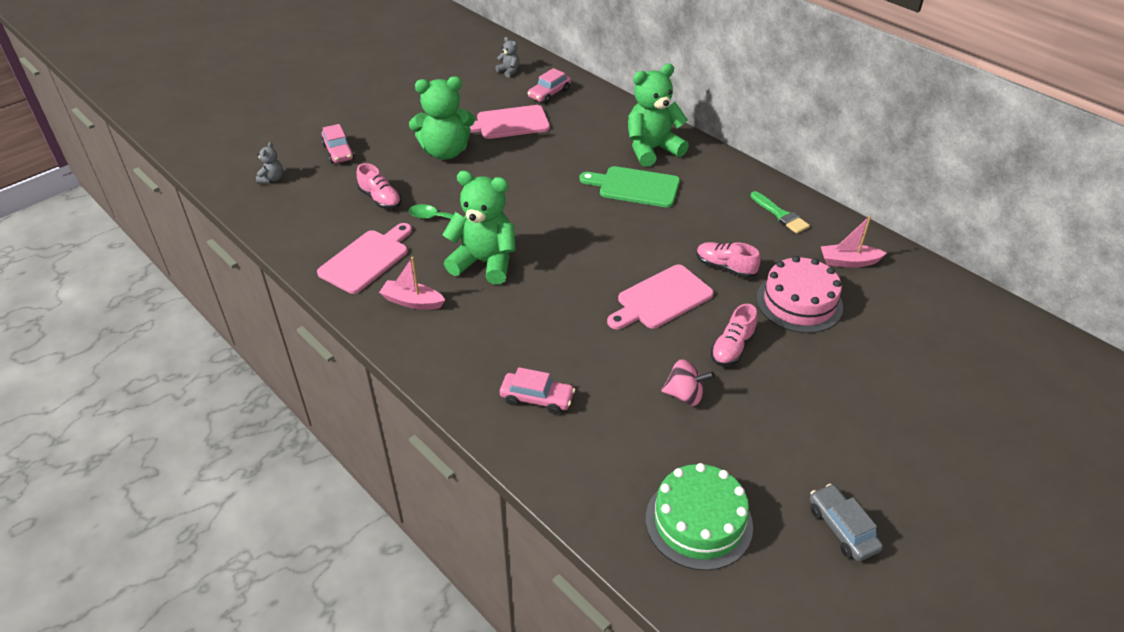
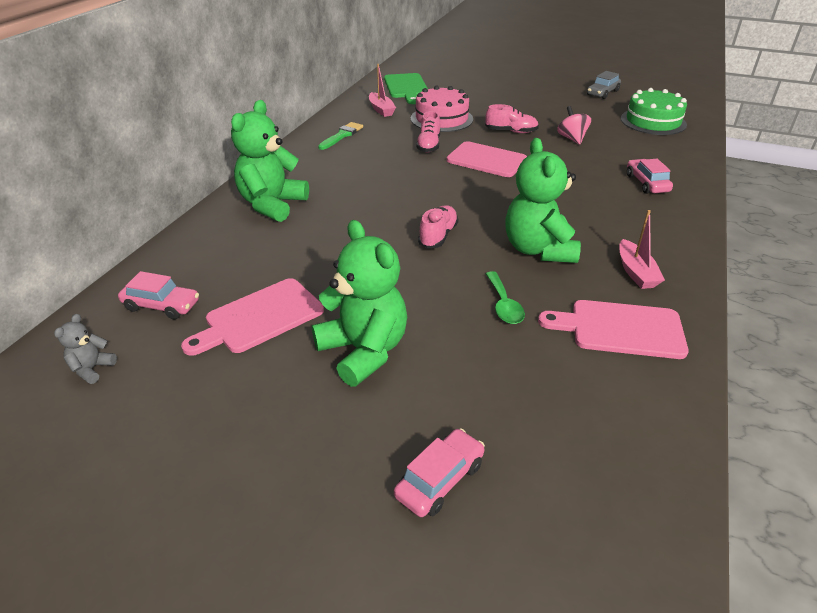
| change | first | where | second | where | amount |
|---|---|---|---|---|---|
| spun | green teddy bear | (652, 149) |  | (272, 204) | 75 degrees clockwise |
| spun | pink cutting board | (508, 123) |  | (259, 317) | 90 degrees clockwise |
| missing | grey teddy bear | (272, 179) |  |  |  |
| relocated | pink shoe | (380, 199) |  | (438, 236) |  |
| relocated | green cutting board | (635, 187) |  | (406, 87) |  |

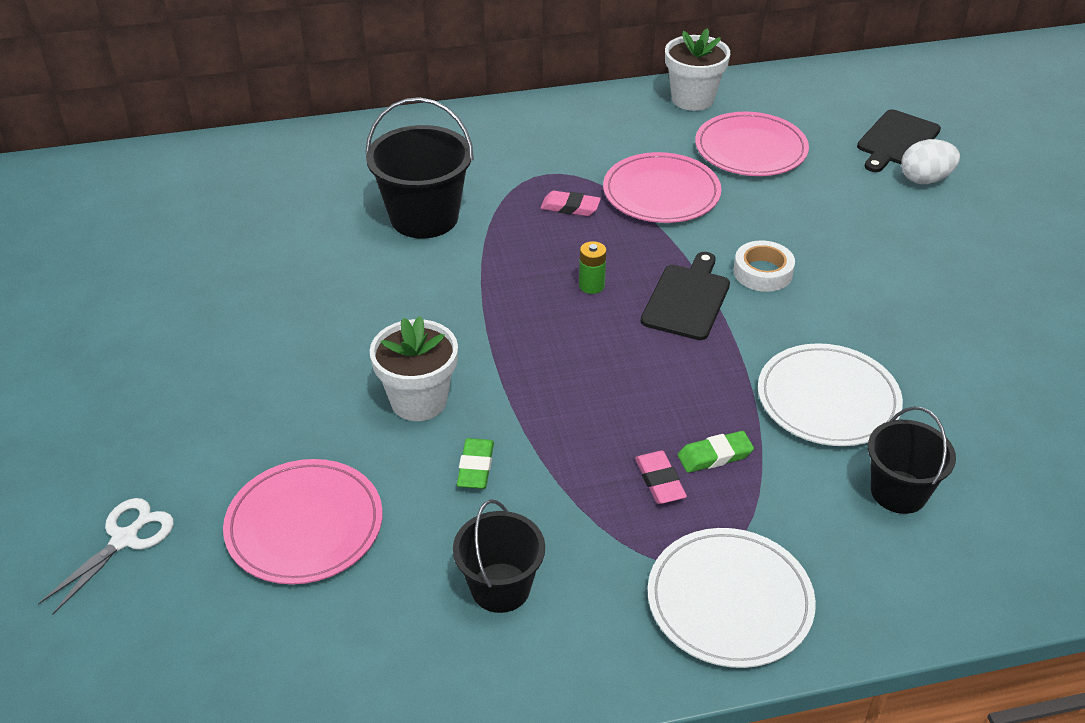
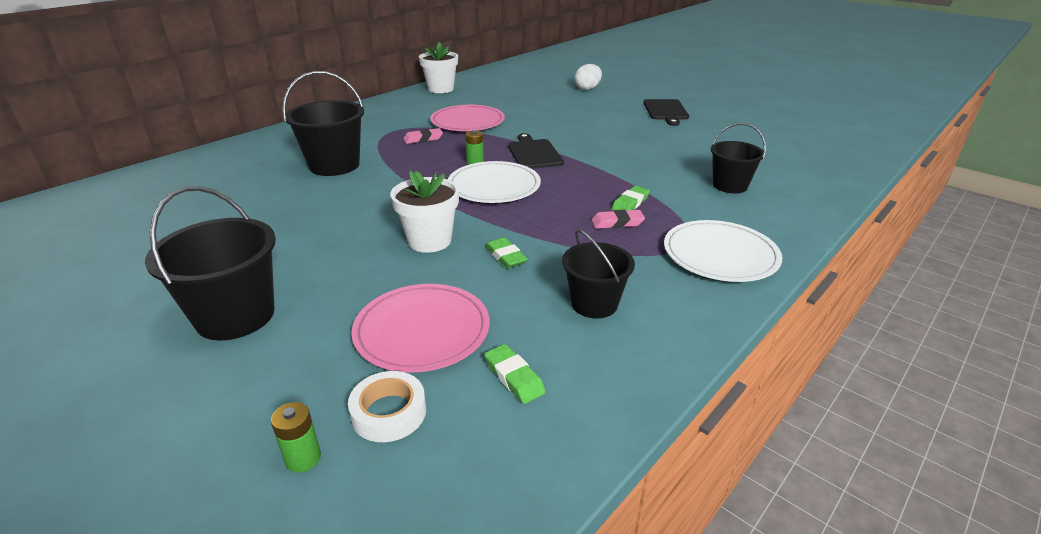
| change | first | where | second | where | amount |
|---|---|---|---|---|---|
| relocated | black cutting board | (896, 140) |  | (665, 111) |  |
| missing | pink plate | (750, 149) |  |  |  |
| relocated | white tape | (762, 272) |  | (389, 412) |  |
| relocated | white plate | (828, 399) |  | (494, 186) |  |
| spun | pink eraser | (659, 481) |  | (617, 223) | 45 degrees counterclockwise |
| missing | white scissors | (125, 539) |  |  |  |
| appeared |  |  | black bucket | (235, 316) |  |
| appeared |  |  | green eraser | (514, 377) |  |
| appeared |  |  | green battery | (303, 458) |  |

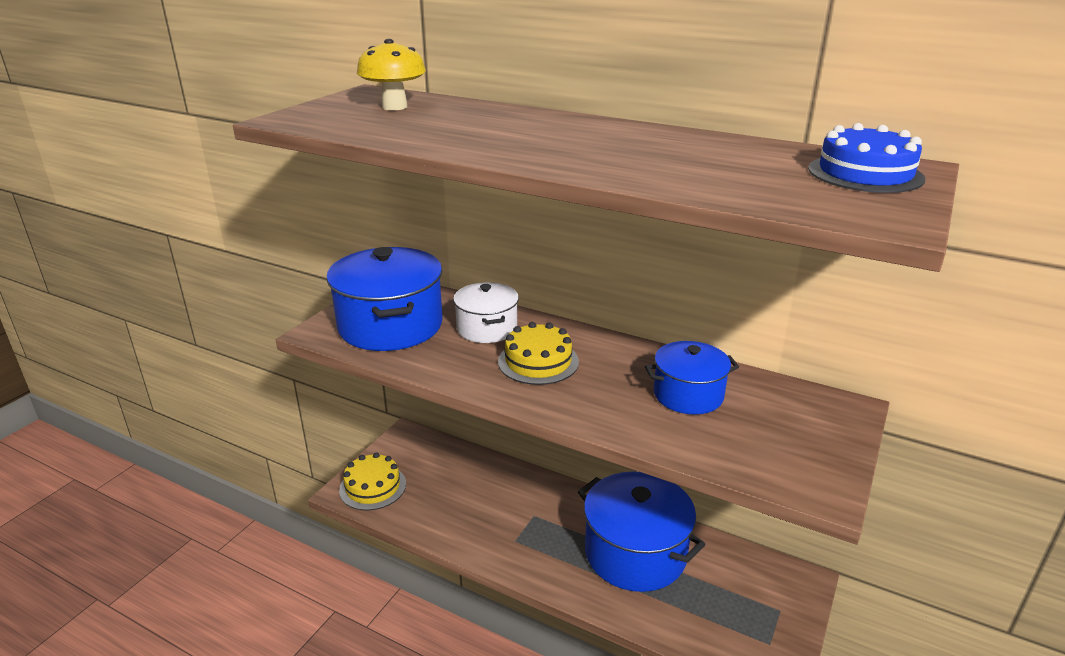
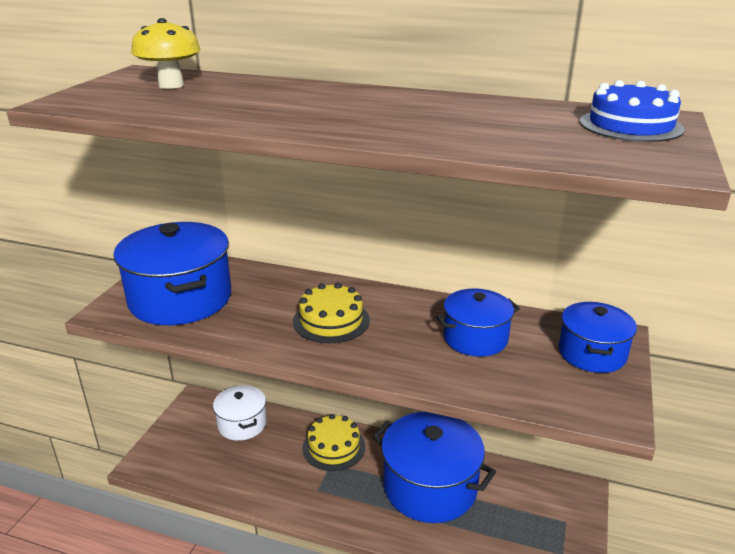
| change | first | where | second | where | amount |
|---|---|---|---|---|---|
| relocated | white pot | (487, 328) |  | (242, 424) |  |
| relocated | yellow cake | (372, 487) |  | (334, 447) |  |
| appeared |  |  | blue pot | (592, 353) |  |

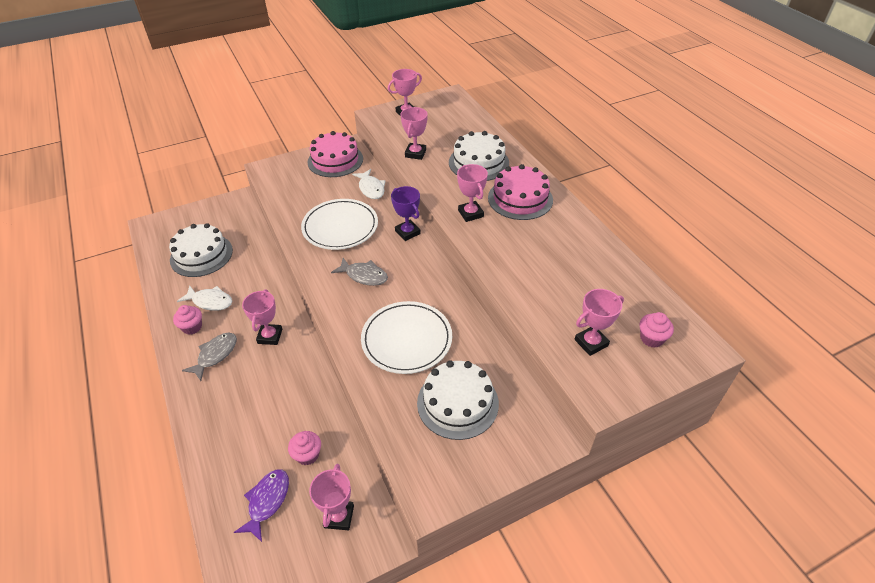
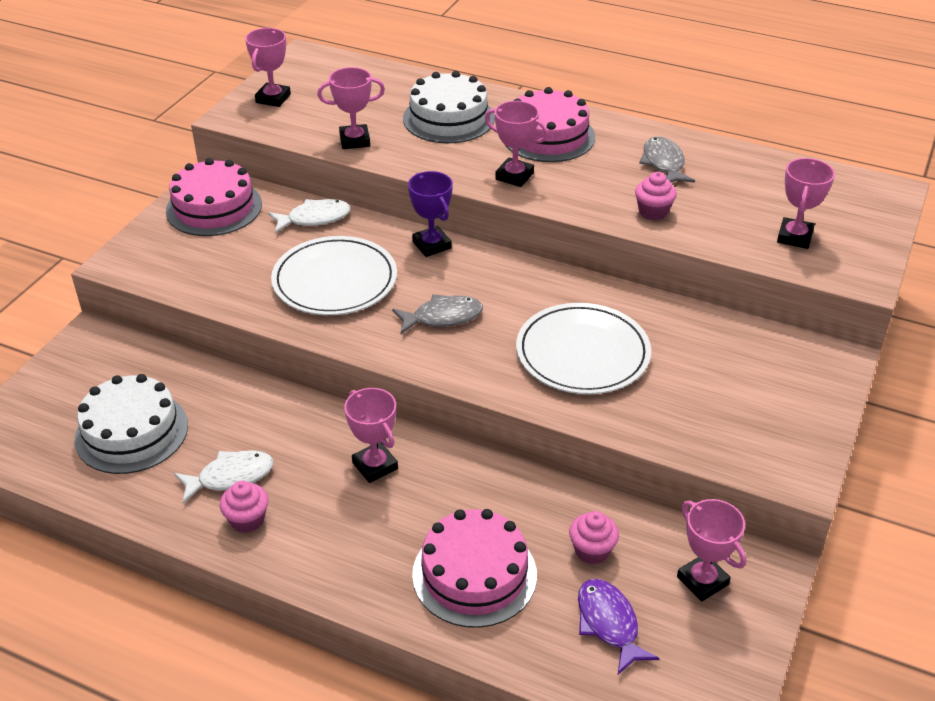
| change | first | where | second | where | amount |
|---|---|---|---|---|---|
| spun | pink trophy | (415, 153) |  | (354, 140) | 75 degrees counterclockwise |
| spun | white fish | (371, 188) |  | (314, 218) | 45 degrees counterclockwise |
| spun | purple trophy | (407, 232) |  | (431, 245) | 45 degrees clockwise |
| relocated | pink cupcake | (651, 338) |  | (653, 212) |  |
| relocated | grey fish | (215, 355) |  | (663, 163) |  |
| missing | white cake | (457, 403) |  |  |  |
| appeared |  |  | pink cake | (474, 574) |  |

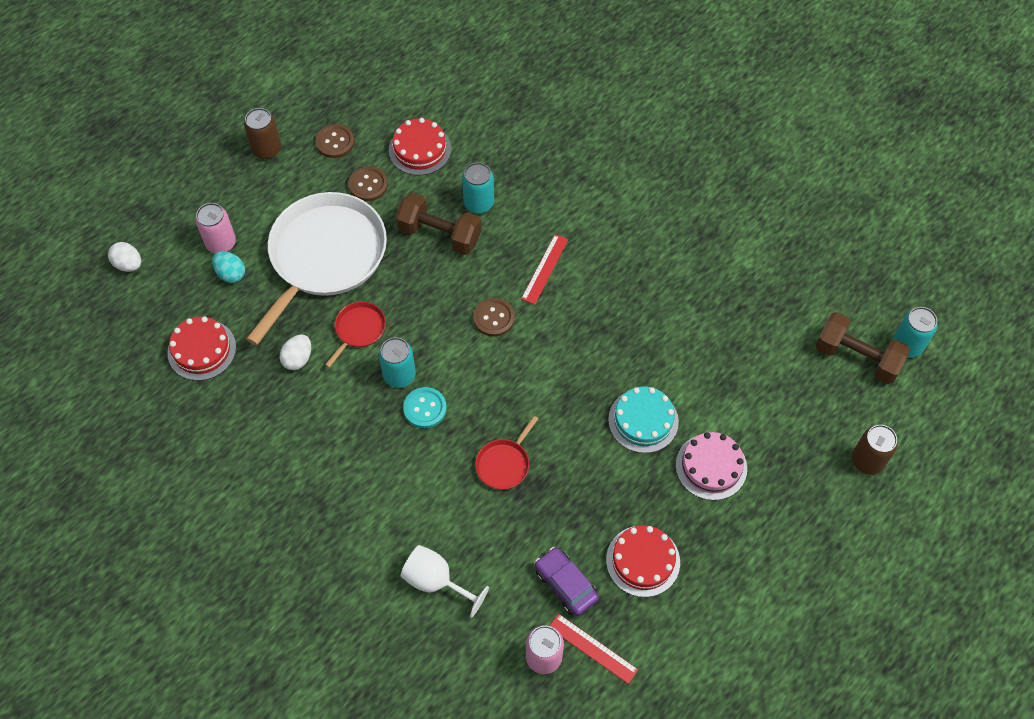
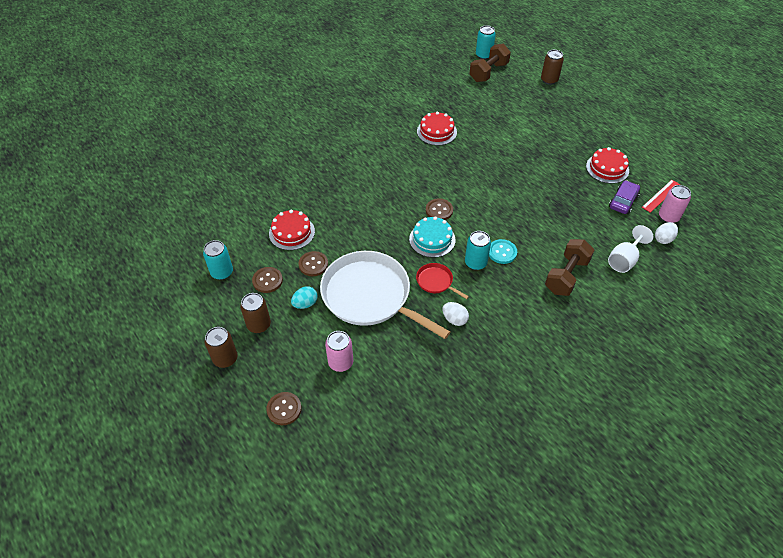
| change | first | where | second | where | amount |
|---|---|---|---|---|---|
| relocated | turquoise can | (479, 203) |  | (222, 272) |  |
| relocated | brown dumbbell | (439, 234) |  | (566, 276) |  |
| missing | red ruler | (545, 269) |  |  |  |
| relocated | white egg | (128, 264) |  | (663, 239) |  |
| relocated | turquoise egg | (231, 274) |  | (305, 304) |  |
| relocated | red cake | (202, 350) |  | (436, 131) |  |
| relocated | turquoise cake | (643, 420) |  | (432, 239) |  |
| missing | red pan | (504, 464) |  |  |  |
| missing | pink cake | (711, 466) |  |  |  |
| spun | purple car | (566, 584) |  | (623, 201) | 150 degrees clockwise |
| appeared |  |  | brown can | (225, 358) |  |
| appeared |  |  | brown button | (284, 409) |  |

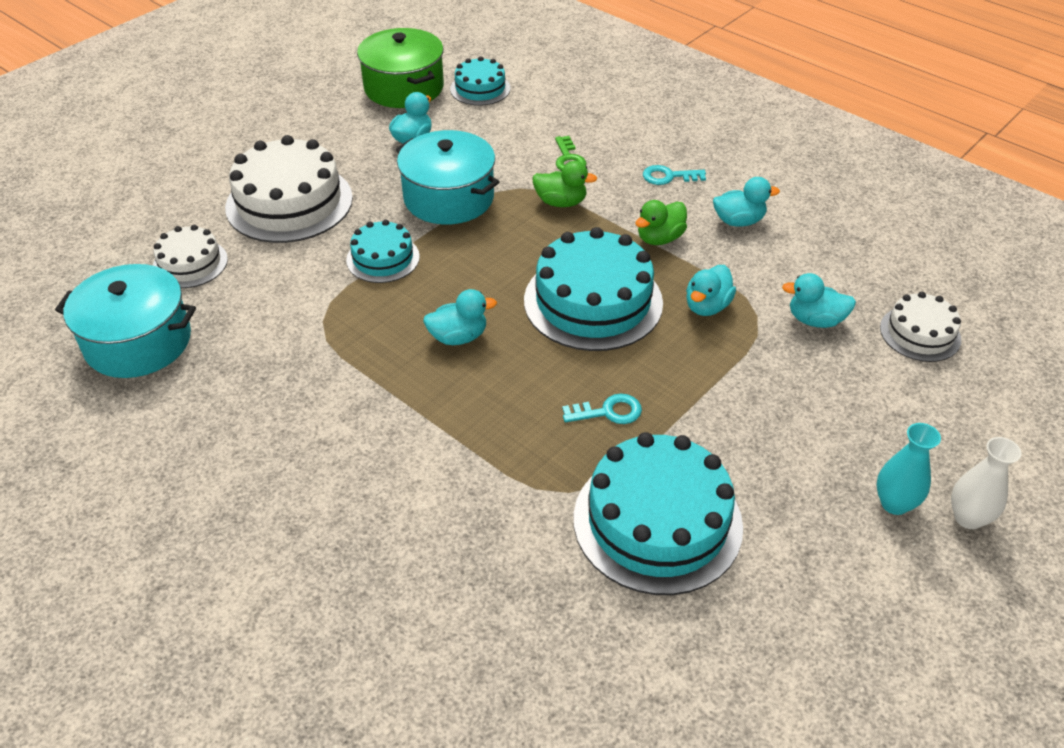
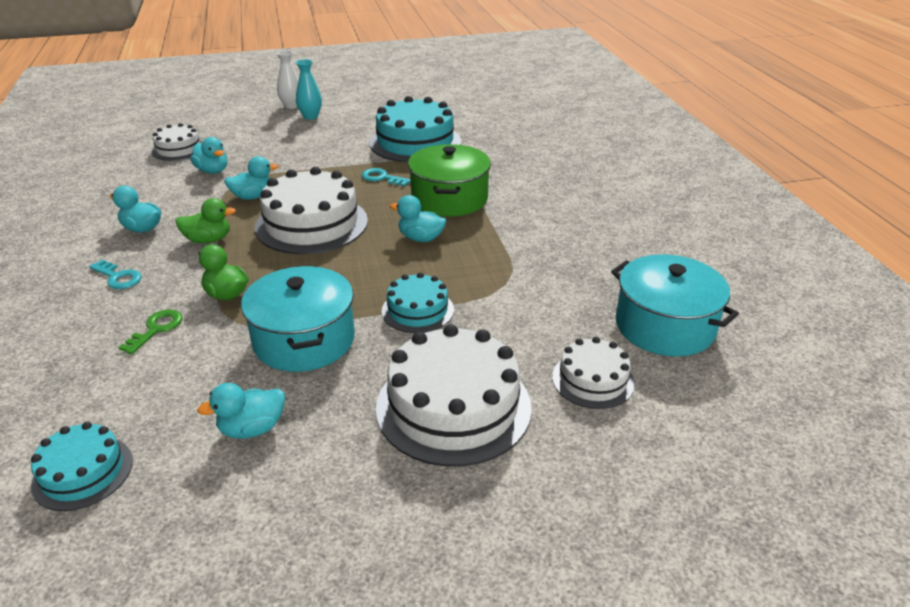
| change | first | where | second | where | amount |
|---|---|---|---|---|---|
| relocated | green pot | (404, 87) |  | (449, 199) |  |
| colour | turquoise cake | (593, 301) | white cake | (311, 224) |  |

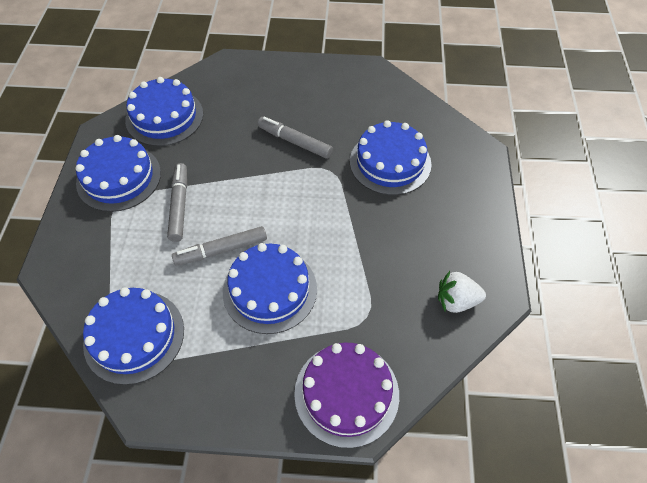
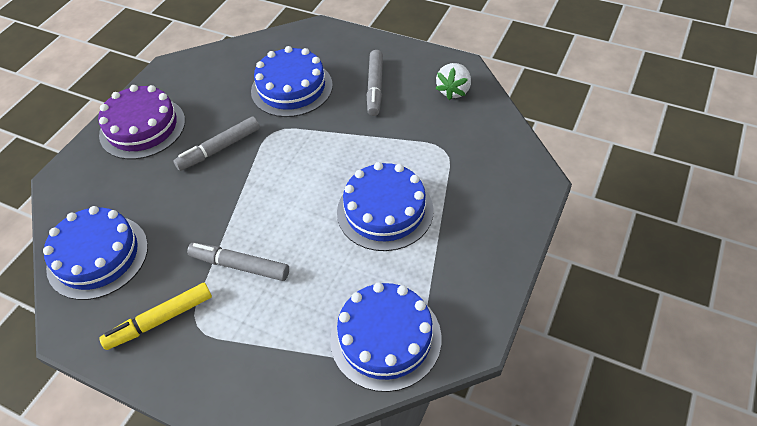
| change | first | where | second | where | amount |
|---|---|---|---|---|---|
| exchanged | blue cake | (119, 177) | yellow marker | (160, 320) |  |
| relocated | grey marker | (221, 250) |  | (375, 87) |  |
| relocated | purple cake | (346, 393) |  | (142, 127) |  |

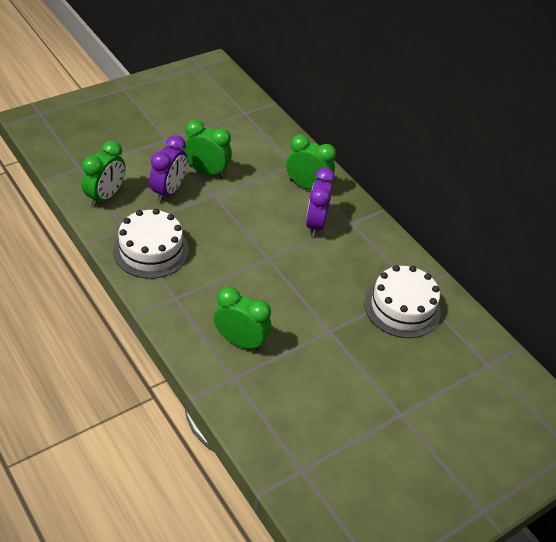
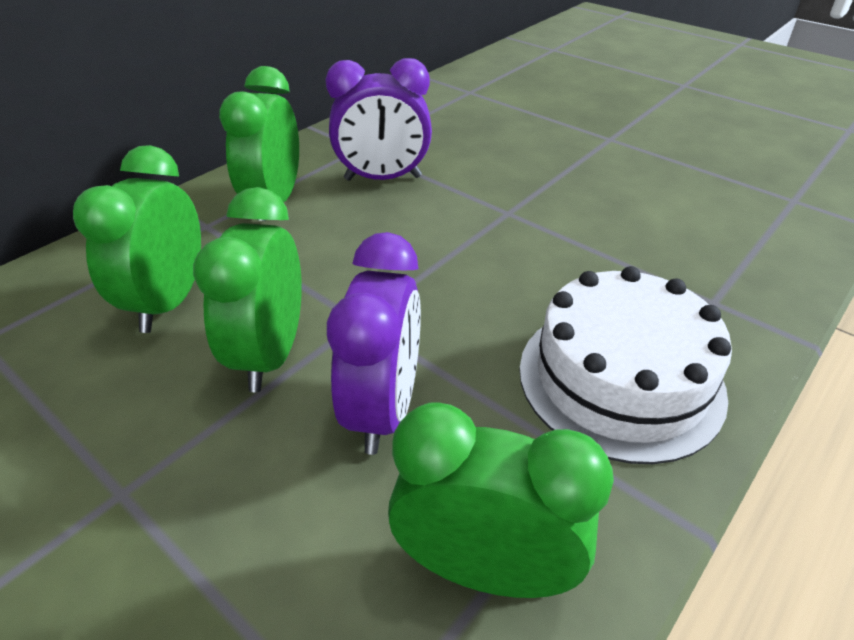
| change | first | where | second | where | amount |
|---|---|---|---|---|---|
| spun | purple clock | (168, 191) |  | (384, 409) | 90 degrees clockwise |
| missing | white cake | (402, 307) |  |  |  |
| relocated | green clock | (240, 341) |  | (168, 302) |  |

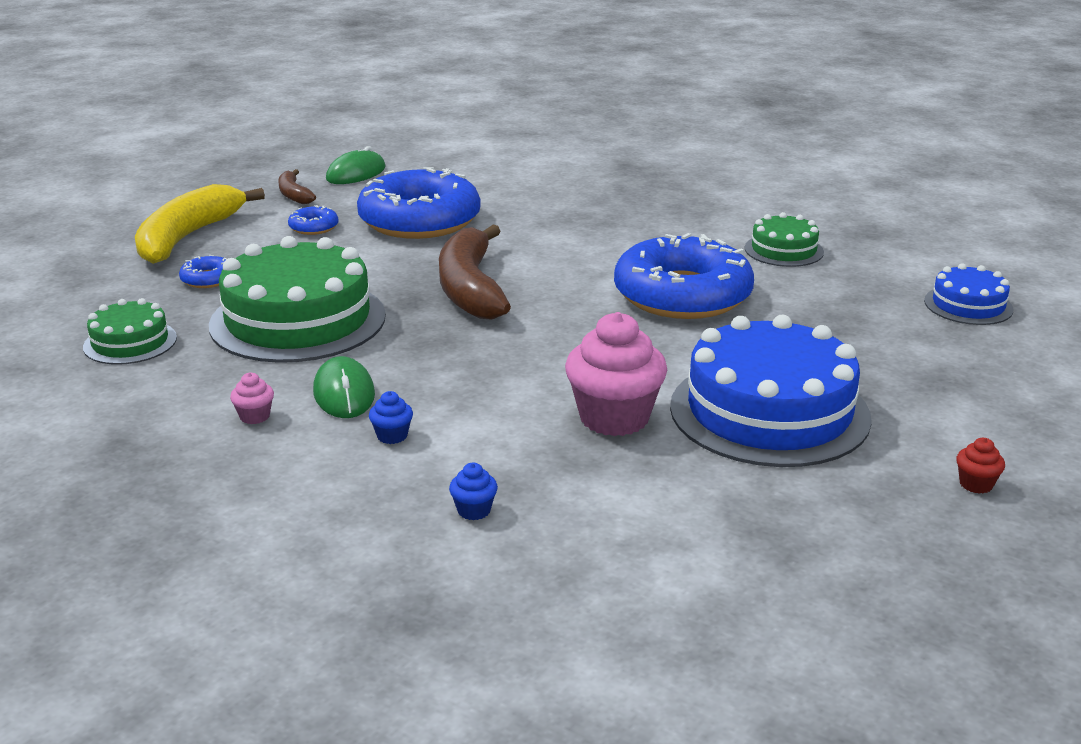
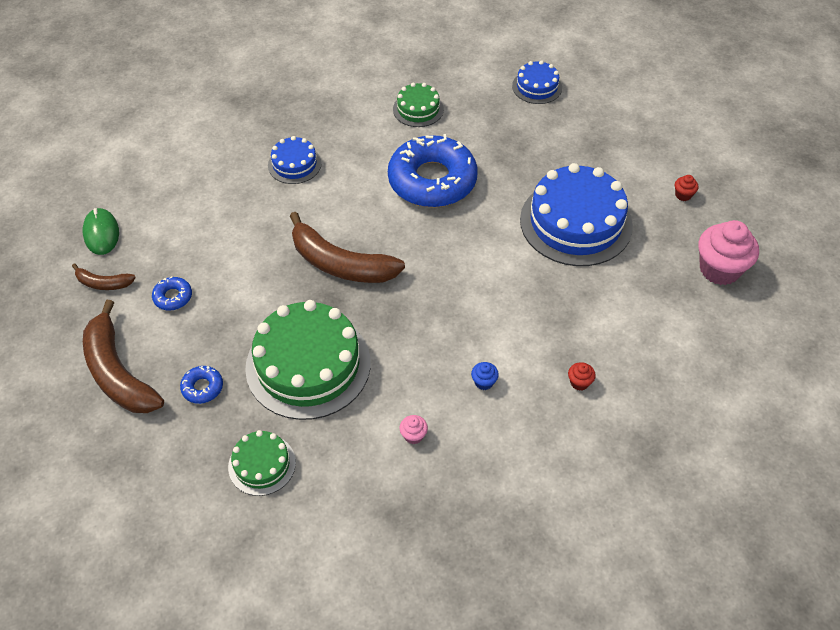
| change | first | where | second | where | amount |
|---|---|---|---|---|---|
| missing | blue donut | (419, 220) |  |  |  |
| colour | yellow banana | (188, 237) | brown banana | (118, 372) |  |
| relocated | pink cupcake | (614, 418) |  | (719, 269) |  |
| missing | green mouse | (344, 393) |  |  |  |
| colour | blue cupcake | (474, 510) | red cupcake | (579, 382) |  |
| appeared |  |  | blue cake | (294, 164) |  |

